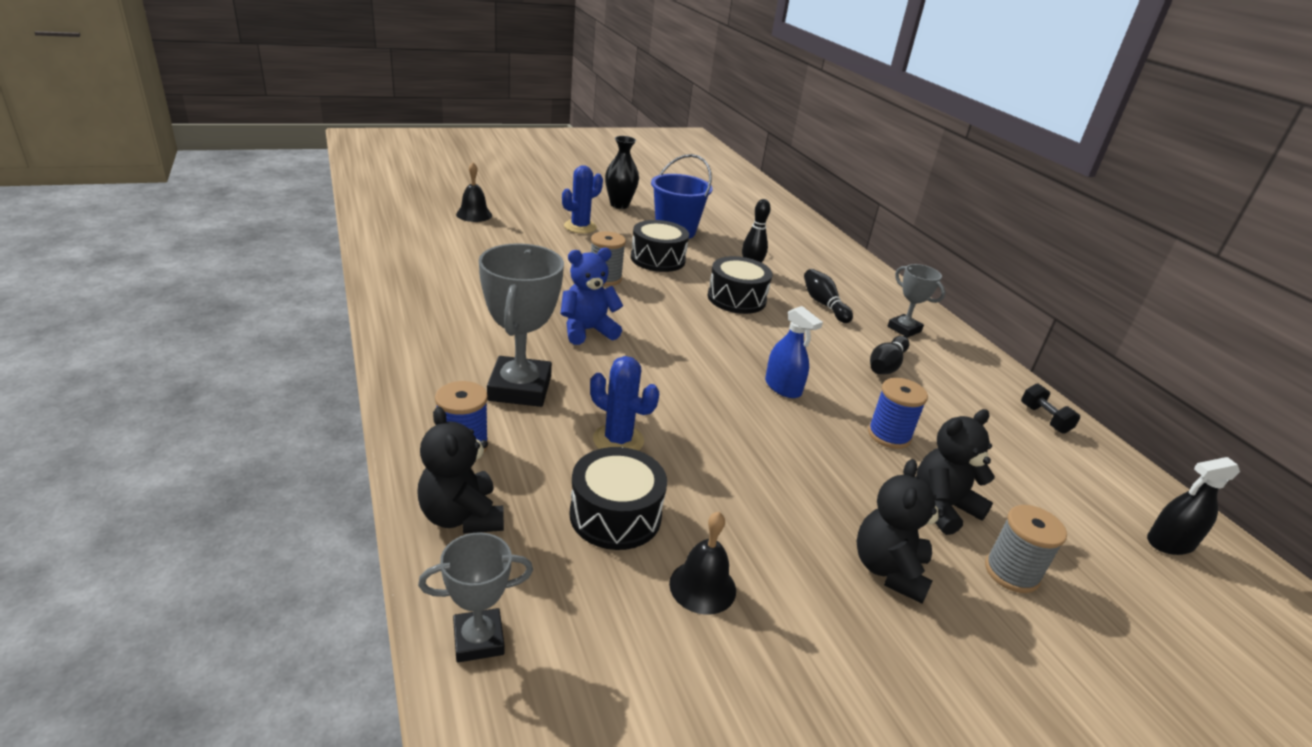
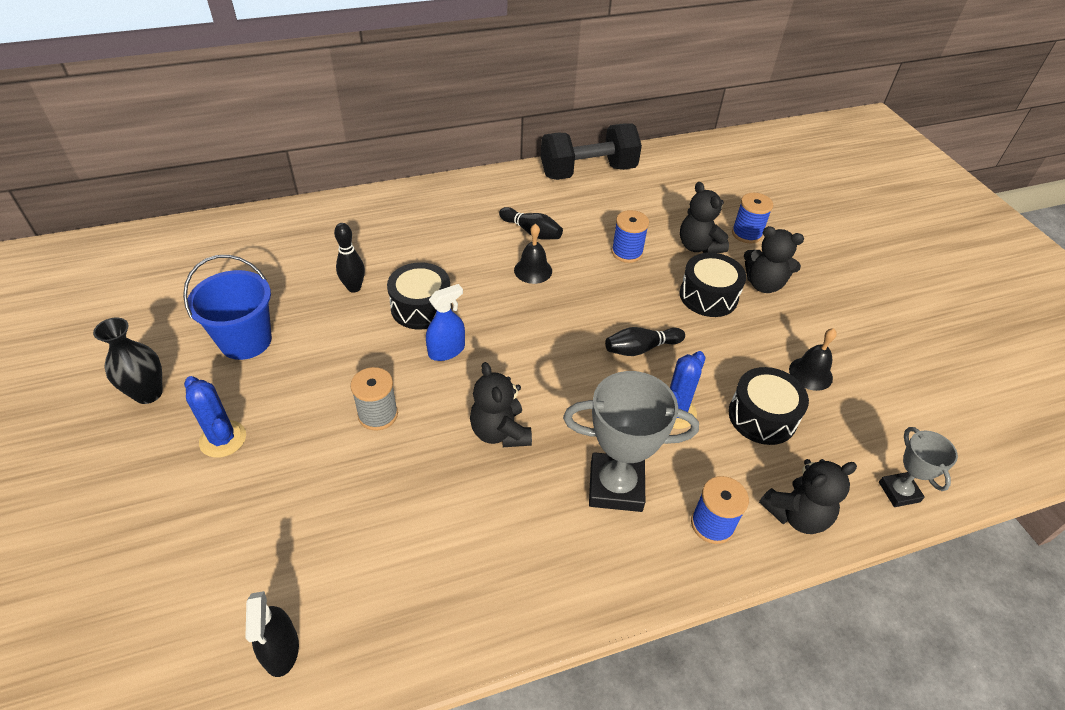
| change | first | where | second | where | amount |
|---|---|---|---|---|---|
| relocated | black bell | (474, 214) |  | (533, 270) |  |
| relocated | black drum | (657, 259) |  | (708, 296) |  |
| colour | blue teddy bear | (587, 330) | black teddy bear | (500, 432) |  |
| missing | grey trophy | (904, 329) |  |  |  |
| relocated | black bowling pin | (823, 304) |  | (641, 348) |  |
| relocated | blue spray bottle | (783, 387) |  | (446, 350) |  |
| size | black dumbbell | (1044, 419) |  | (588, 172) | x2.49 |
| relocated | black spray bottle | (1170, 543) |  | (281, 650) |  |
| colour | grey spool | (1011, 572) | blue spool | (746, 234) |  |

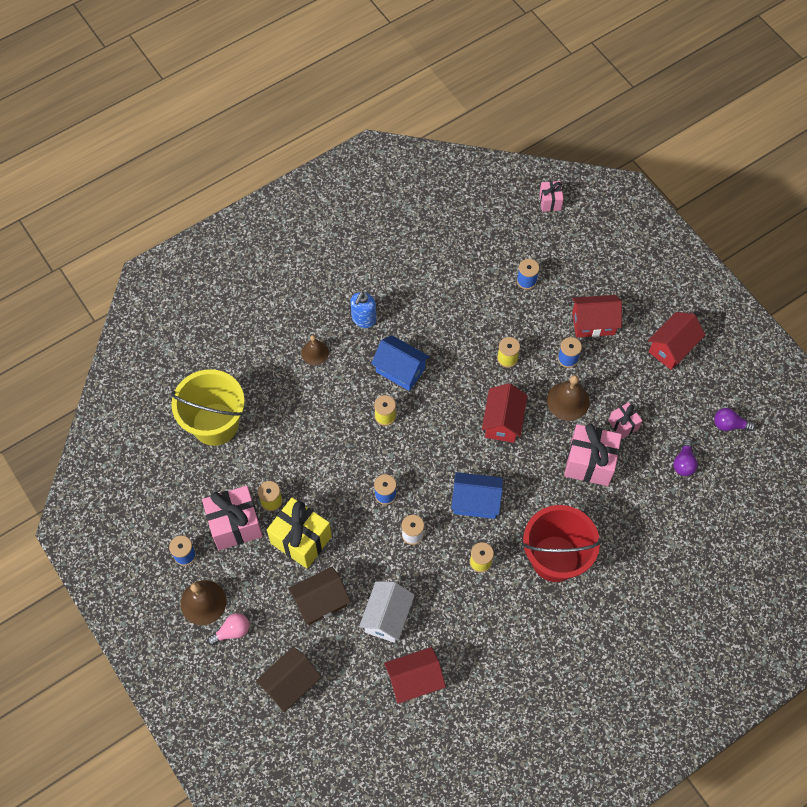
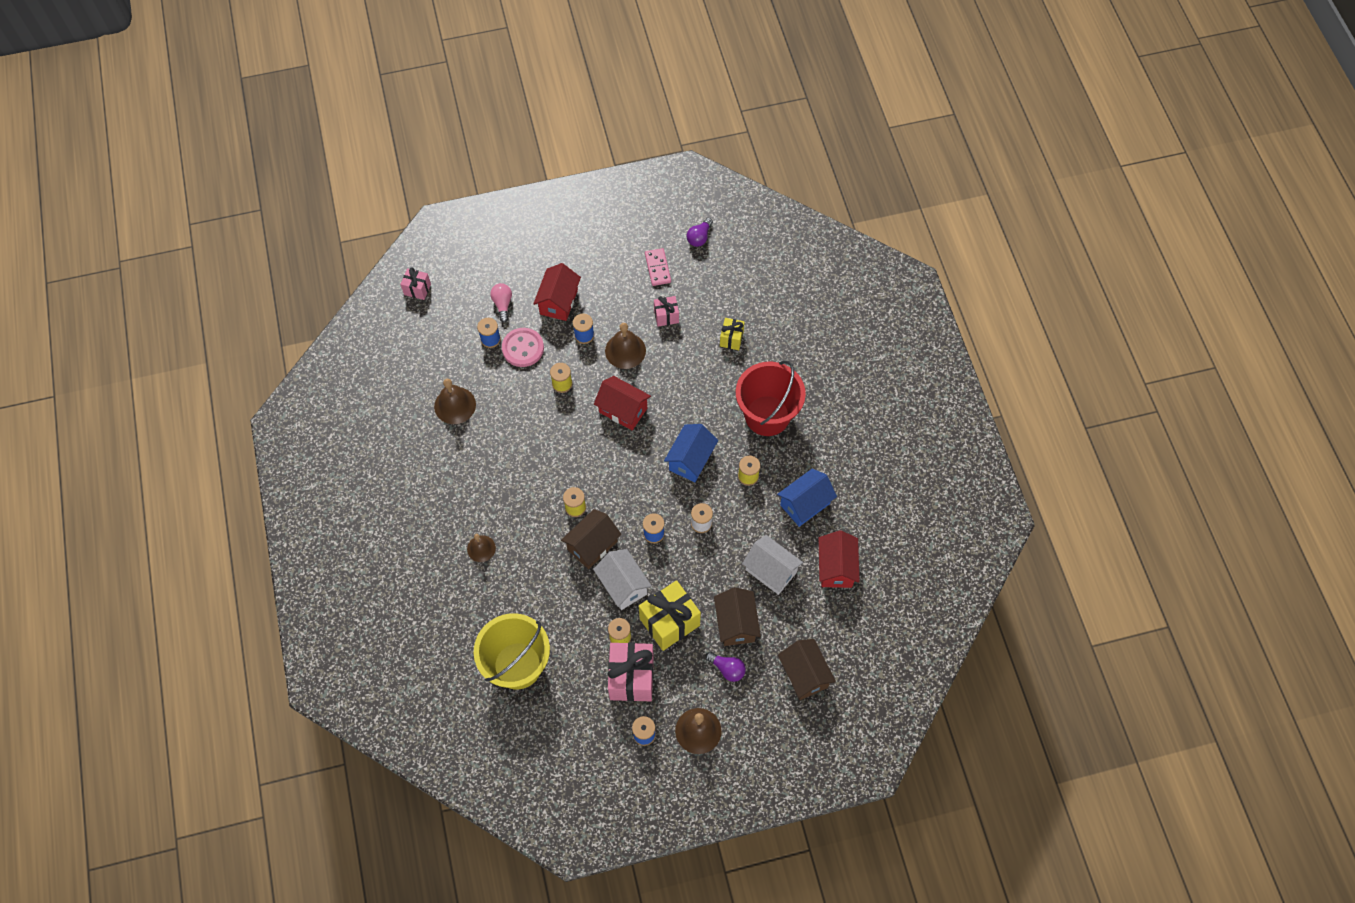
| change | first | where | second | where | amount |
|---|---|---|---|---|---|
| missing | blue soap dispenser | (364, 319) |  |  |  |
| missing | red house | (672, 348) |  |  |  |
| relocated | blue house | (400, 370) |  | (805, 504) |  |
| missing | pink gift | (589, 463) |  |  |  |
| relocated | purple light bulb | (683, 463) |  | (727, 669) |  |
| relocated | pink light bulb | (232, 631) |  | (502, 304) |  |
| appeared |  |  | pink domino | (658, 268) |  |
| appeared |  |  | yellow gift | (731, 339) |  |
| appeared |  |  | pink button | (523, 348) |  |
| appeared |  |  | brown bell | (455, 405) |  |
| appeared |  |  | brown house | (592, 545) |  |
| appeared |  |  | white house | (623, 585) |  |

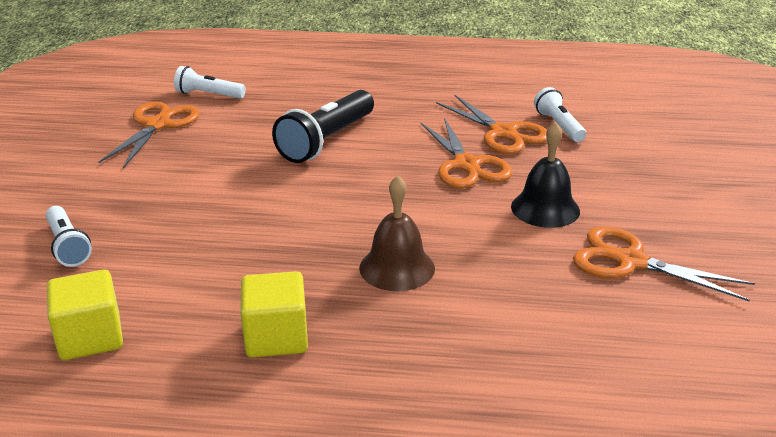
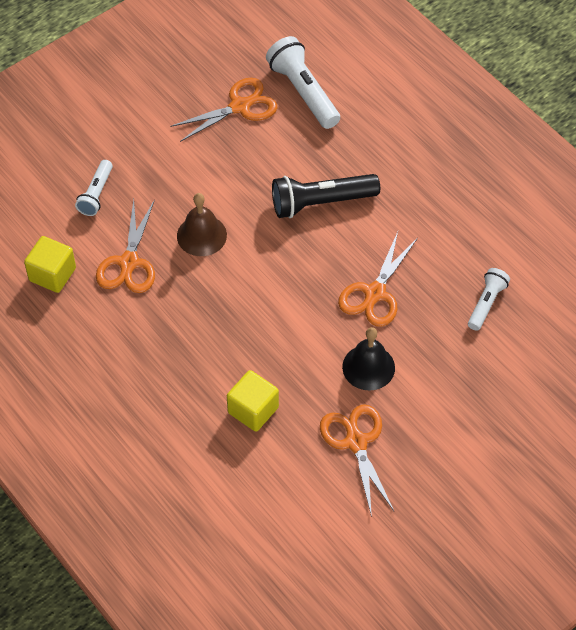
| change | first | where | second | where | amount |
|---|---|---|---|---|---|
| size | white flashlight | (208, 95) |  | (303, 92) | x1.68 |
| relocated | orange scissors | (503, 133) |  | (129, 263) |  |
| relocated | brown bell | (397, 268) |  | (201, 235) |  |
| relocated | yellow cube | (276, 337) |  | (253, 410) |  |

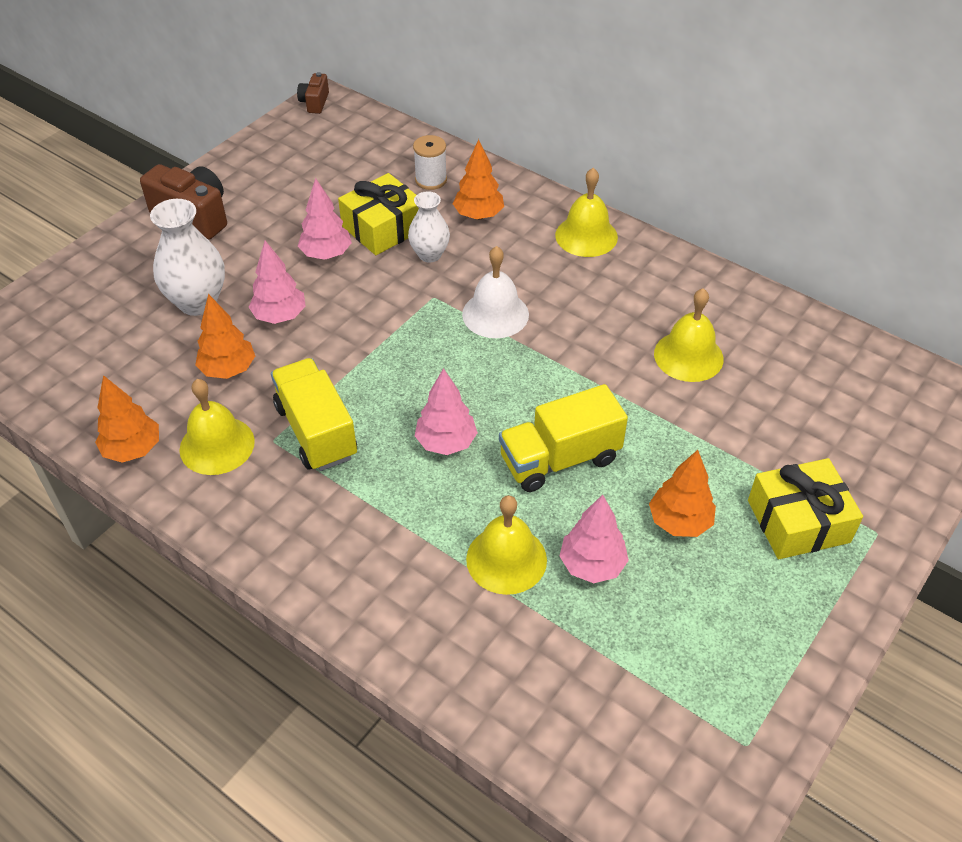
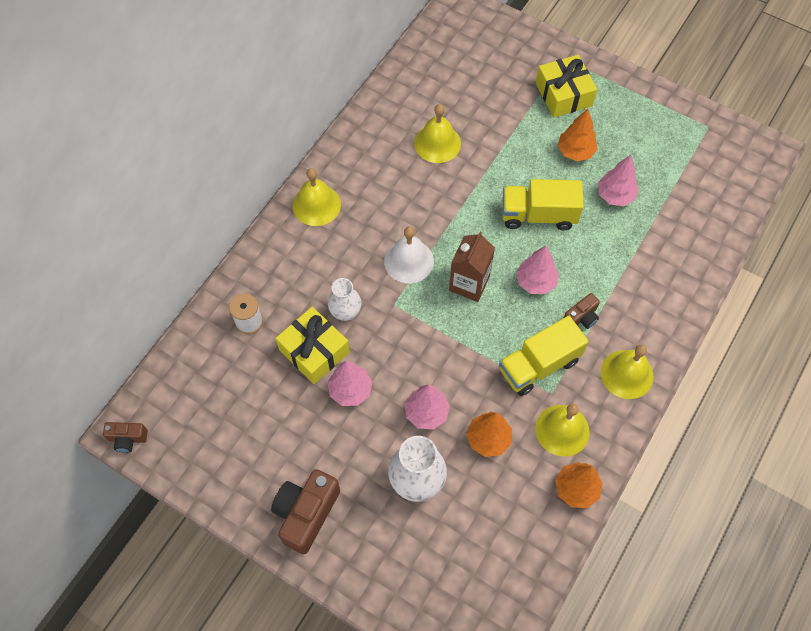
| change | first | where | second | where | amount |
|---|---|---|---|---|---|
| missing | orange tree | (478, 215) |  |  |  |
| spun | yellow truck | (559, 459) |  | (538, 215) | 120 degrees clockwise |
| relocated | yellow bell | (506, 559) |  | (627, 374) |  |
| appeared |  |  | brown carton | (469, 283) |  |
| appeared |  |  | brown camera | (581, 317) |  |

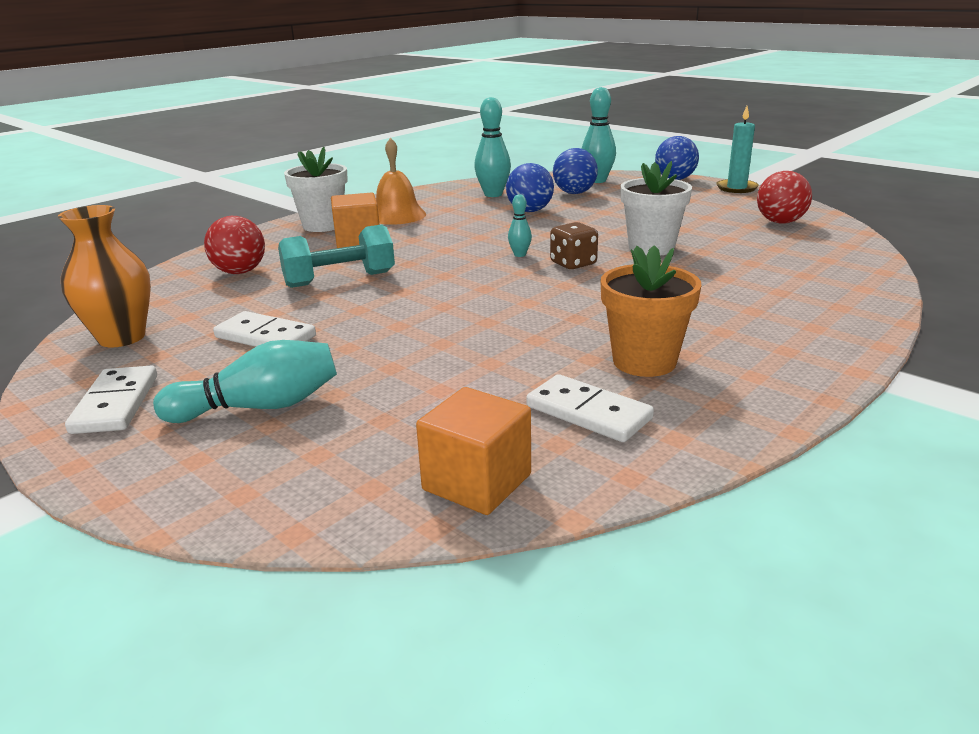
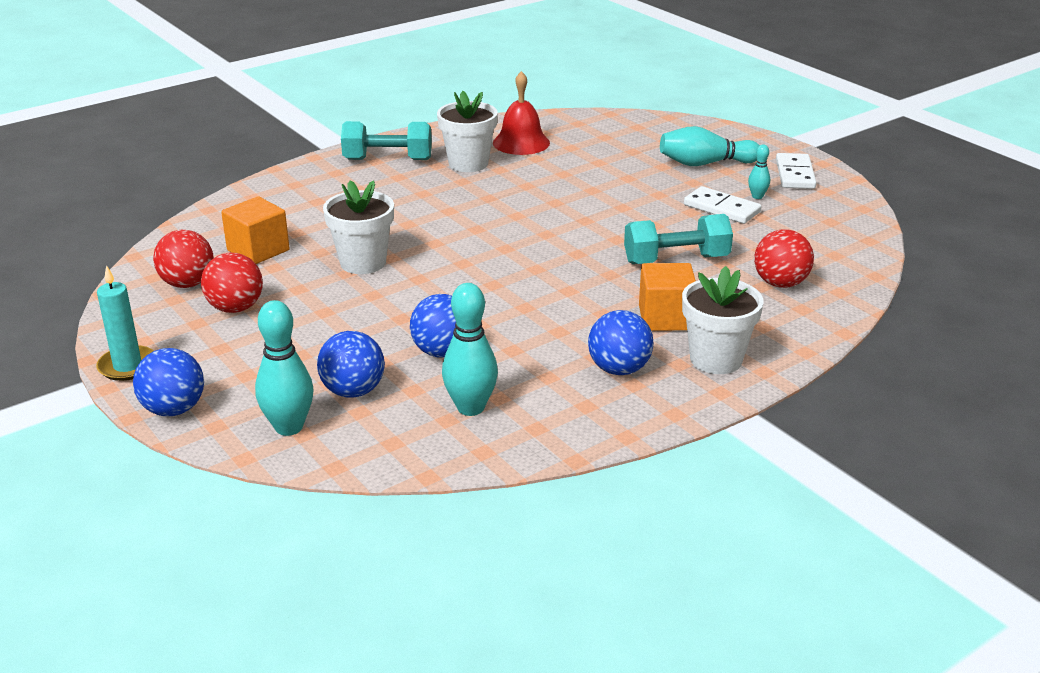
| change | first | where | second | where | amount |
|---|---|---|---|---|---|
| exchanged | orange bell | (397, 215) | blue ball | (619, 369) |  |
| relocated | turquoise bowling pin | (519, 255) |  | (757, 196) |  |
| missing | orange vase | (122, 337) |  |  |  |
| missing | brown dice | (573, 264) |  |  |  |
| colour | orange flower pot | (644, 361) | white flower pot | (468, 163) |  |
| exchanged | white domino | (588, 413) | red bell | (521, 142) |  |
| relocated | orange cube | (477, 482) |  | (258, 250) |  |
| appeared |  |  | turquoise dumbbell | (388, 159) |  |
| appeared |  |  | red ball | (235, 308) |  |

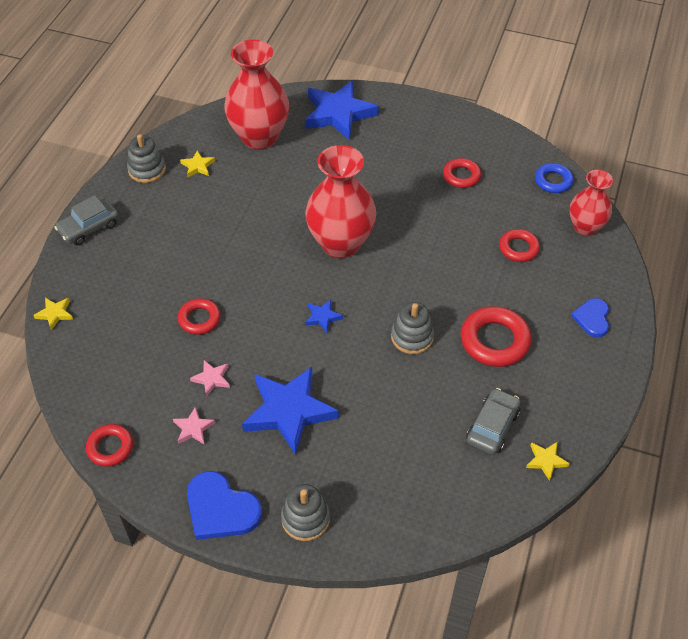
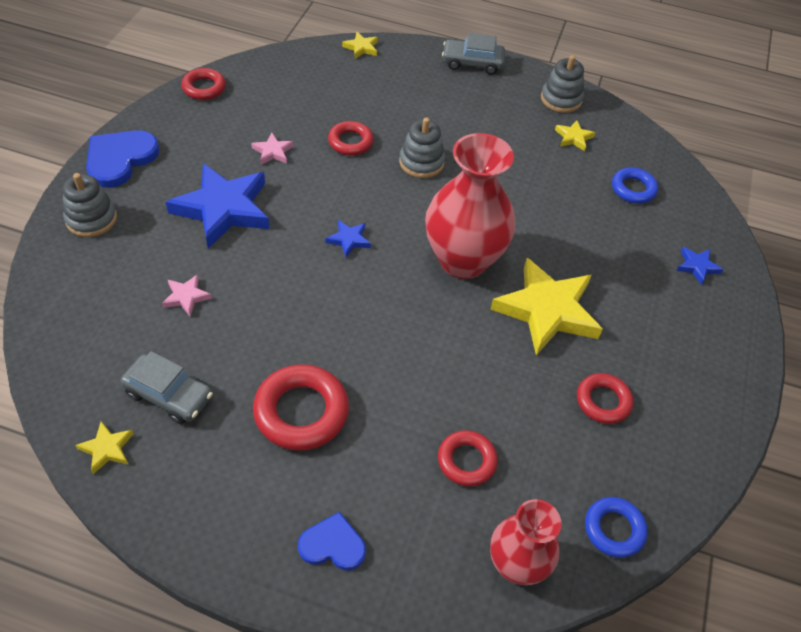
| change | first | where | second | where | amount |
|---|---|---|---|---|---|
| exchanged | red vase | (259, 137) | blue ring | (633, 189) |  |
| size | blue star | (338, 114) |  | (697, 266) | x0.43 |
| spun | grey car | (89, 227) |  | (472, 63) | 45 degrees counterclockwise |
| relocated | grey stacking toy | (412, 337) |  | (421, 162) |  |
| relocated | pink star | (193, 428) |  | (186, 297) |  |
| appeared |  |  | yellow star | (547, 310) |  |

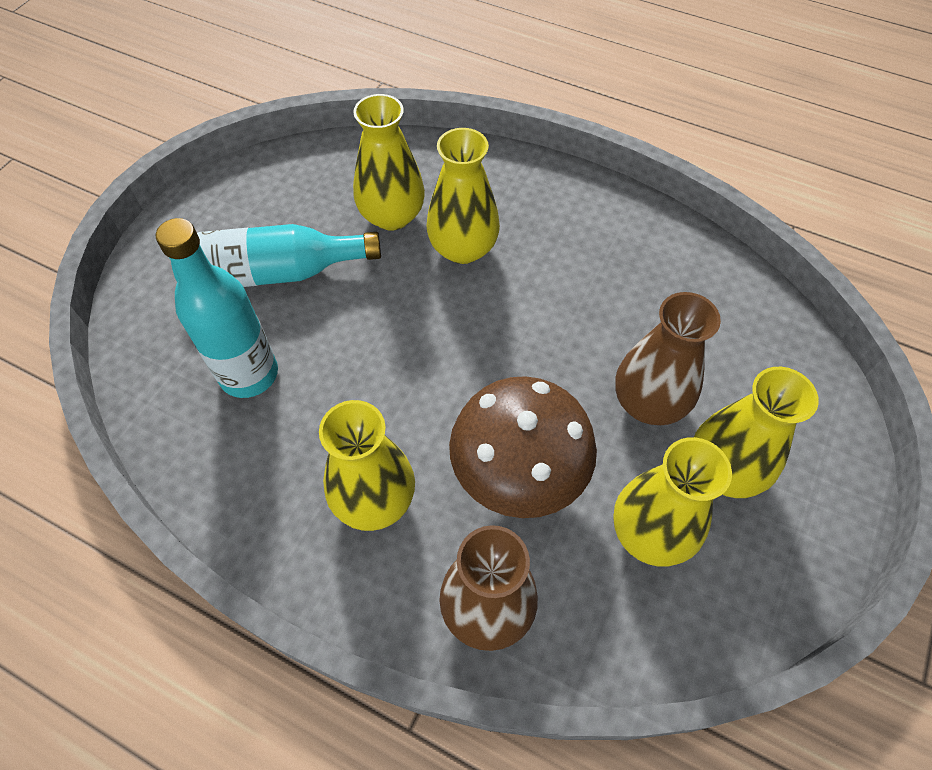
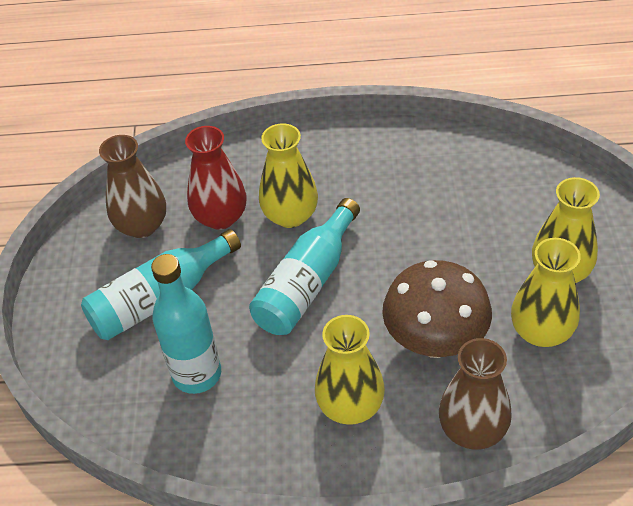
| change | first | where | second | where | amount |
|---|---|---|---|---|---|
| colour | yellow vase | (392, 216) | red vase | (220, 217) |  |
| relocated | brown vase | (648, 402) |  | (142, 225) |  |
| appeared |  |  | turquoise bottle | (307, 283) |  |

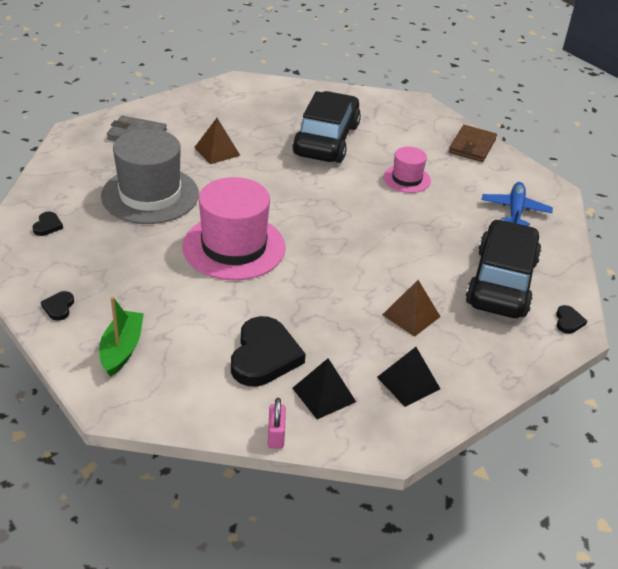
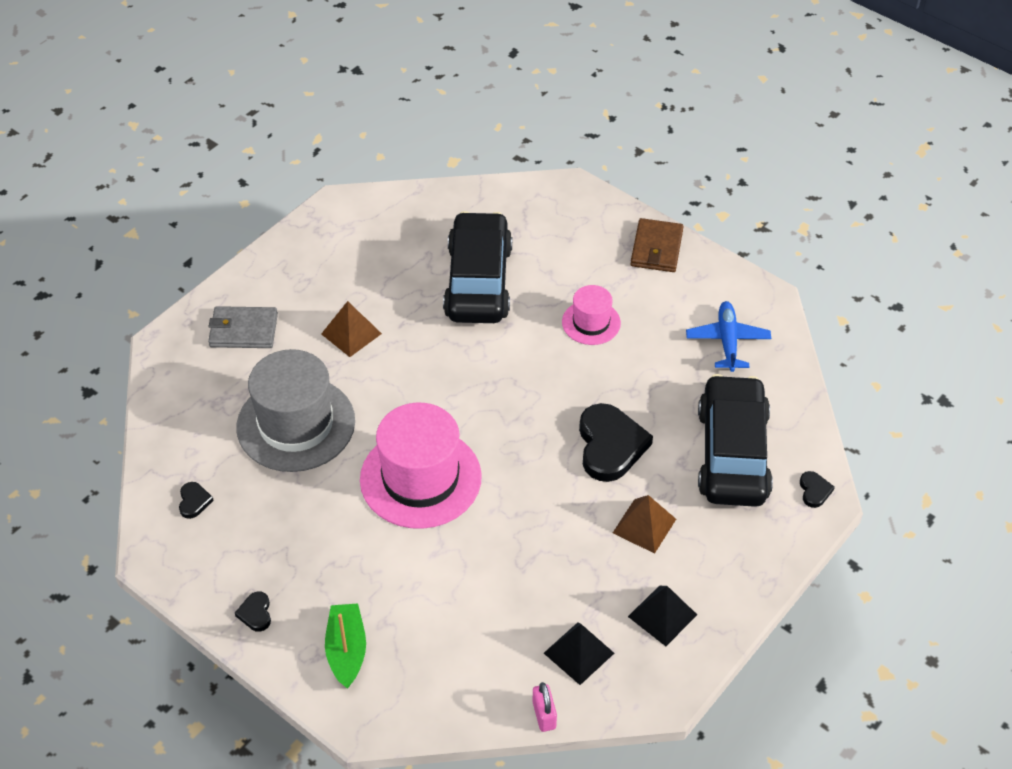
| change | first | where | second | where | amount |
|---|---|---|---|---|---|
| relocated | black heart | (264, 356) |  | (610, 445) |  |

